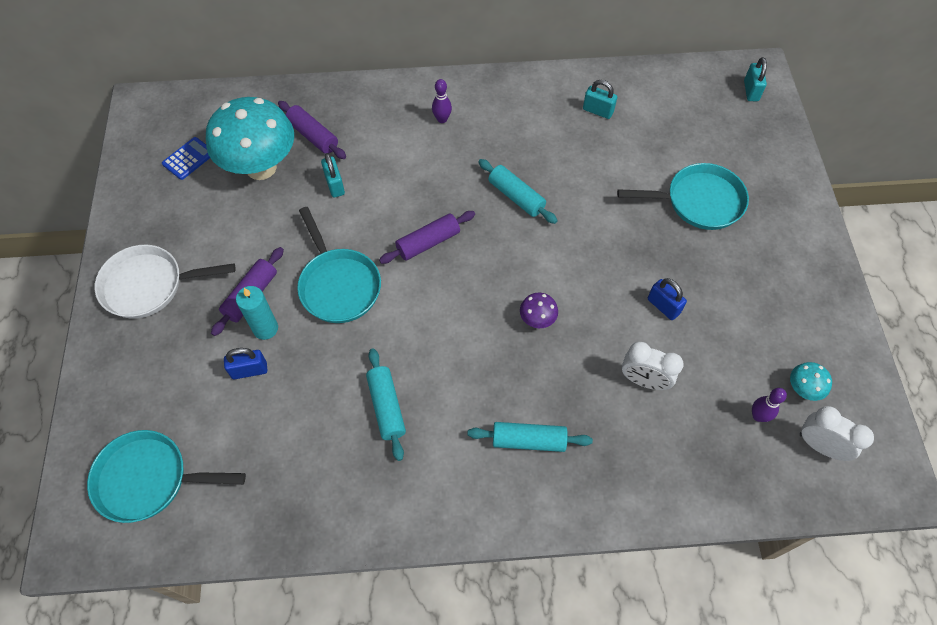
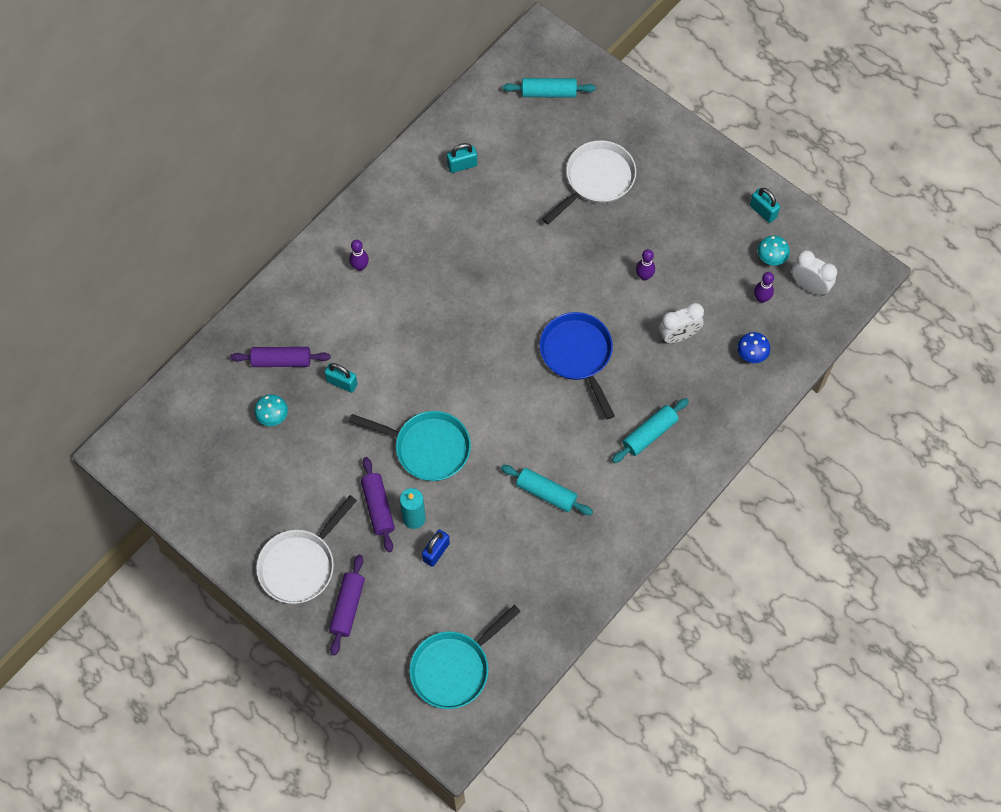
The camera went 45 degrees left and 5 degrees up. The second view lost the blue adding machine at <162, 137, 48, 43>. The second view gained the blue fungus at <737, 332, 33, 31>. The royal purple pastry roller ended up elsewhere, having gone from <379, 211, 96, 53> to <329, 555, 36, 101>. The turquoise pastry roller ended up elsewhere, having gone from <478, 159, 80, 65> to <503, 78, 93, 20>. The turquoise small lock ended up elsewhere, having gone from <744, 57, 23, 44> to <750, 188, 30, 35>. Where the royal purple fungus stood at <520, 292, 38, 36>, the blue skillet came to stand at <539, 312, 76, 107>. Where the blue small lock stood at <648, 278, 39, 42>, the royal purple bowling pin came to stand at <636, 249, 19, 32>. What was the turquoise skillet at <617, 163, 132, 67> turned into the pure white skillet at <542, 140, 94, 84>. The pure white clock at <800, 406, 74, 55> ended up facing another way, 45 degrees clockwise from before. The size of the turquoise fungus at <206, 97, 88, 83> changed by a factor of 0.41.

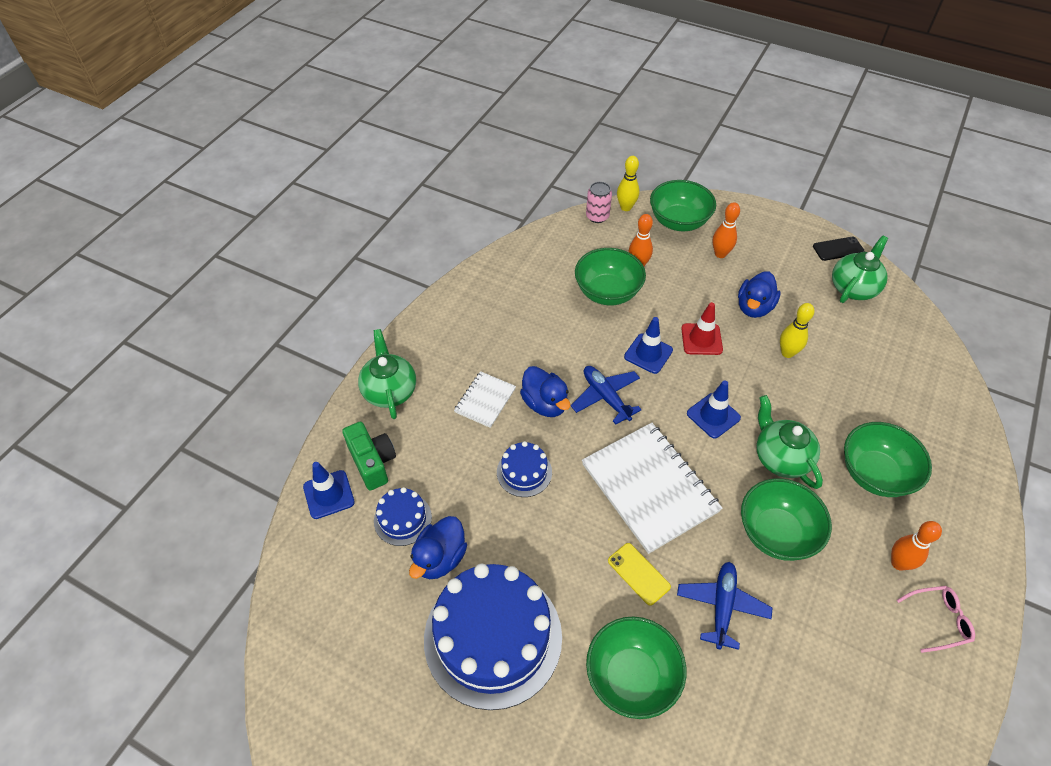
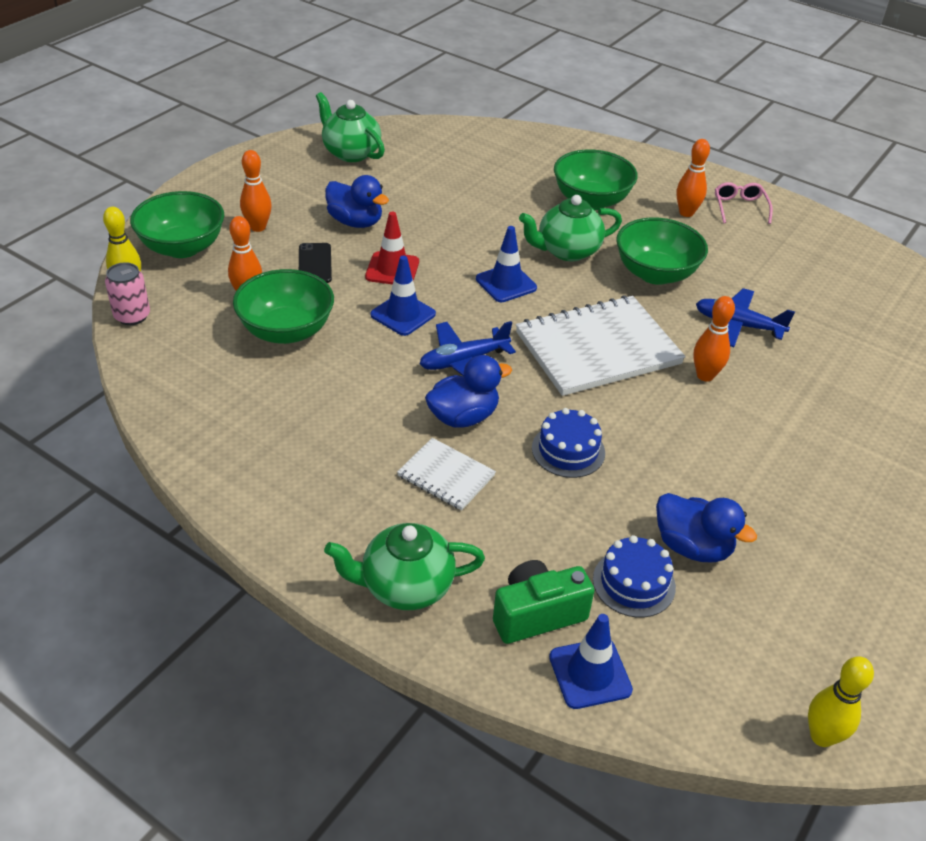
The camera went 85 degrees left and 10 degrees down. The second view lost the blue gateau at <424, 564, 138, 146>. The second view lost the leaf-green serving bowl at <586, 617, 100, 102>. The golden bowling pin ended up elsewhere, having gone from <780, 303, 34, 55> to <808, 656, 66, 91>. The black smartphone ended up elsewhere, having gone from <813, 237, 52, 24> to <299, 243, 33, 40>. Where the golden smartphone stood at <608, 543, 63, 63>, the orange-coloured bowling pin came to stand at <693, 296, 42, 86>.

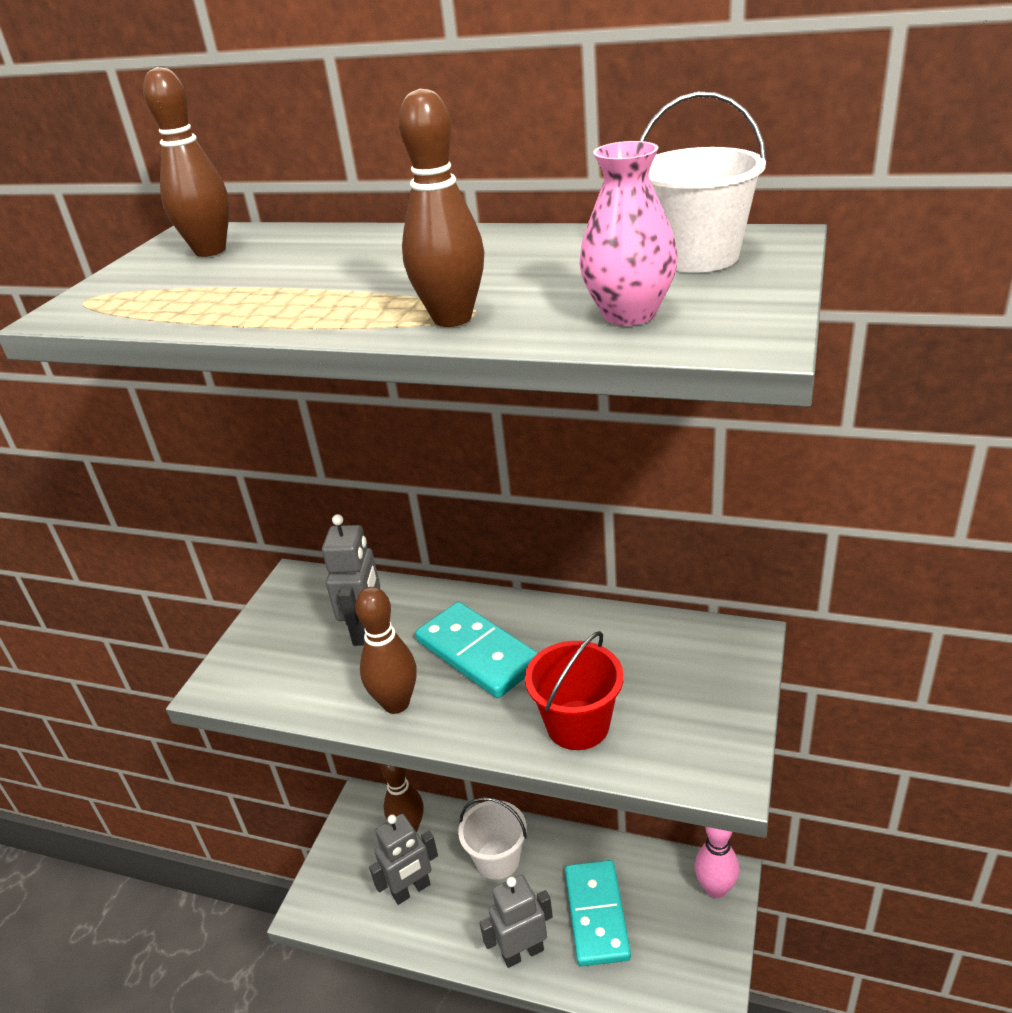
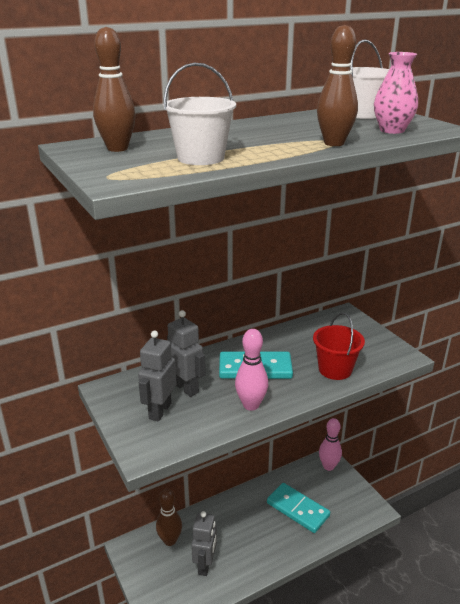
The camera went 50 degrees left and 5 degrees down. The pure white sand bucket ended up elsewhere, having gone from <458, 797, 69, 83> to <163, 63, 73, 102>. The ash-grey robot figure ended up elsewhere, having gone from <480, 875, 73, 93> to <138, 331, 39, 90>. What was the brown bowling pin at <355, 587, 62, 127> turned into the rosy bowling pin at <235, 329, 33, 82>.

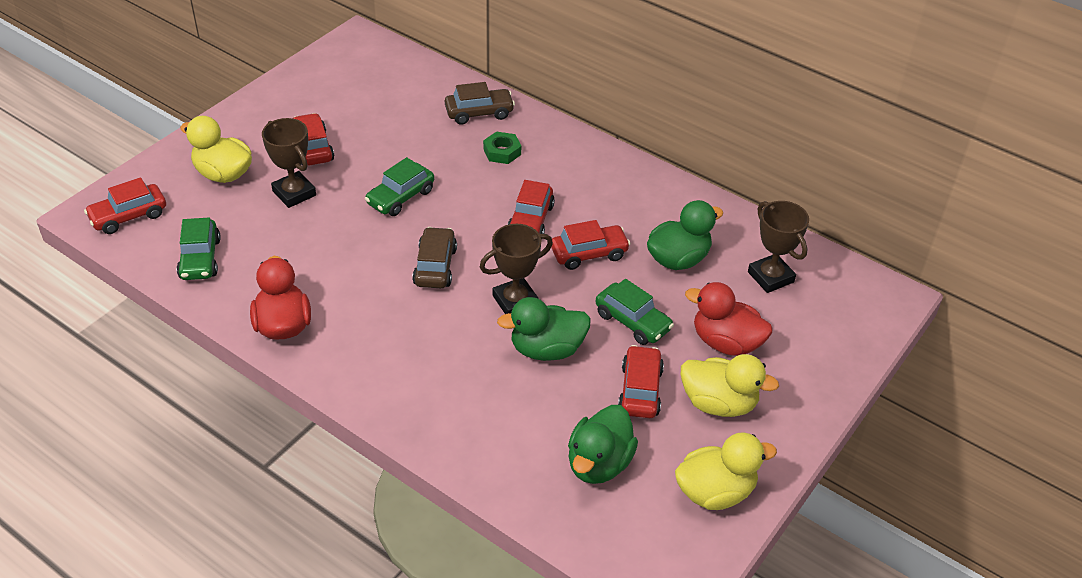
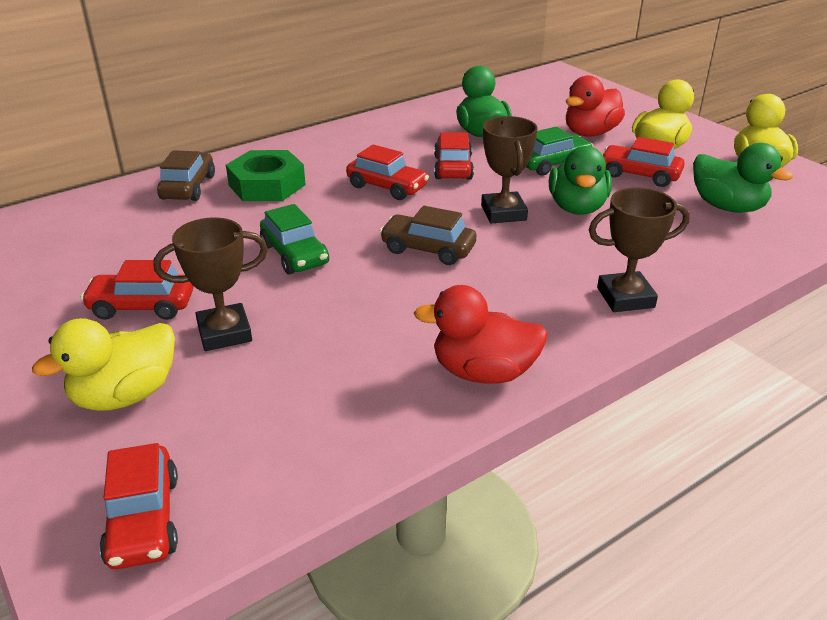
The camera went 70 degrees left and 10 degrees down. The second view lost the leaf-green automobile at <177, 218, 44, 62>. The brown award cup ended up elsewhere, having gone from <748, 201, 61, 92> to <589, 187, 101, 125>. The size of the leaf-green hex nut at <483, 131, 38, 33> changed by a factor of 1.71.

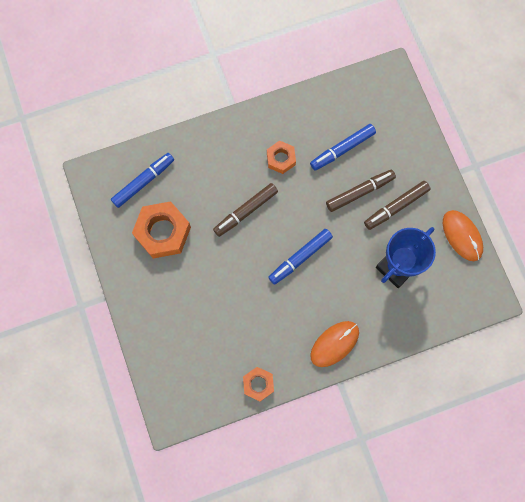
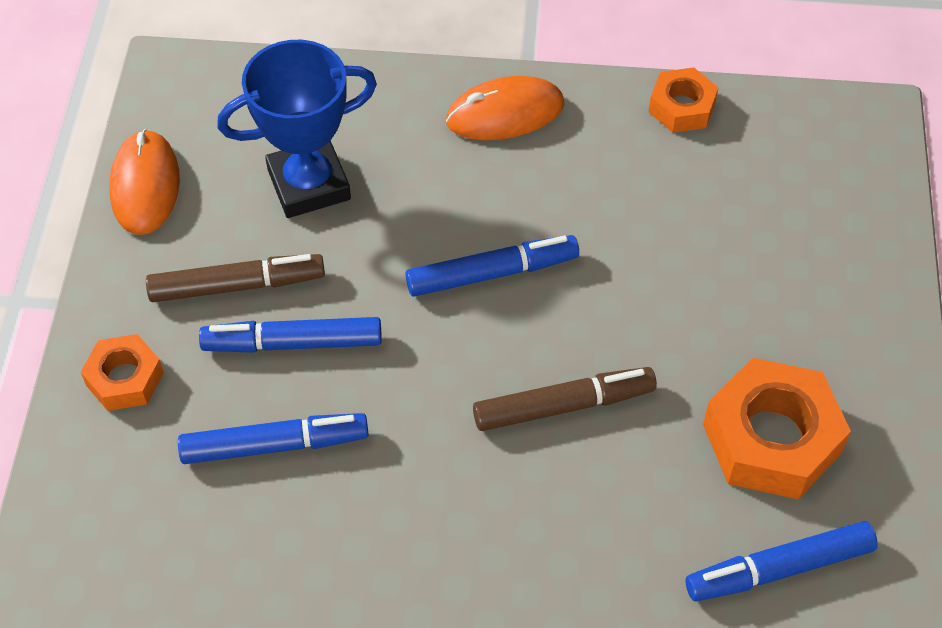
The camera went 155 degrees left and 20 degrees down. The orange-coloured hex nut ended up elsewhere, having gone from <267, 141, 29, 33> to <81, 334, 83, 77>. What was the brown felt pen at <326, 169, 70, 43> turned into the blue felt pen at <199, 317, 183, 36>.

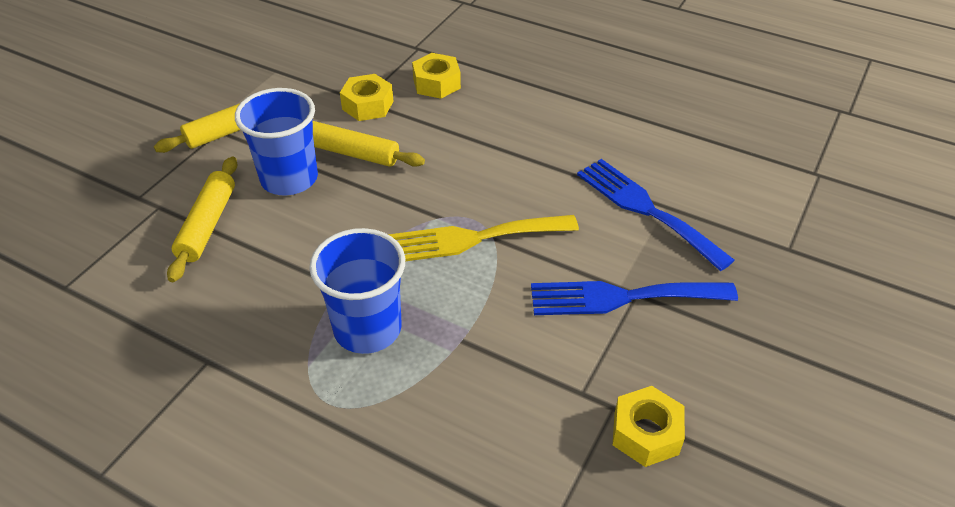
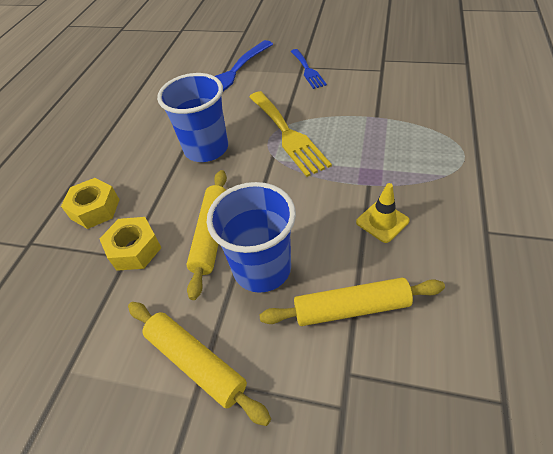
The camera went 100 degrees left and 5 degrees up. The second view lost the golden hex nut at <613, 386, 72, 81>. The second view gained the golden safety cone at <356, 183, 54, 60>. The blue beaker ended up elsewhere, having gone from <309, 228, 96, 126> to <157, 73, 71, 89>. The size of the blue dinner fork at <531, 281, 207, 34> changed by a factor of 0.61.

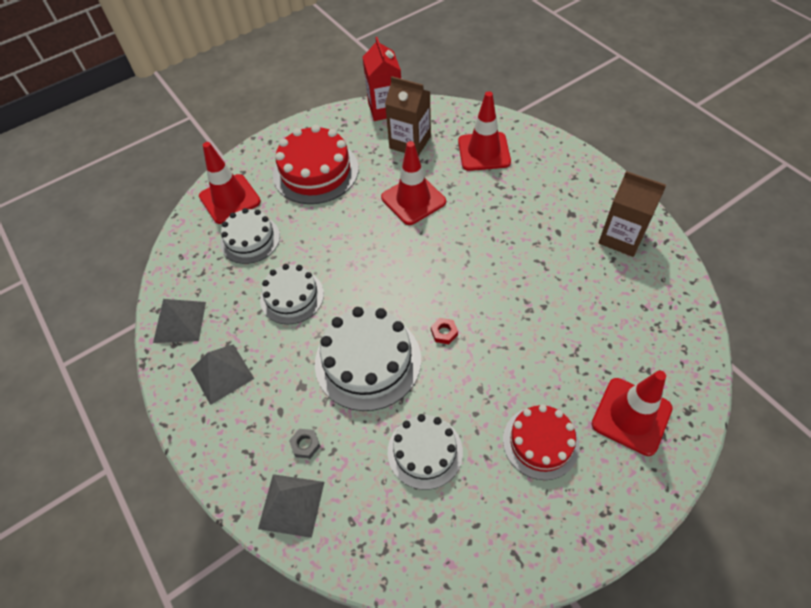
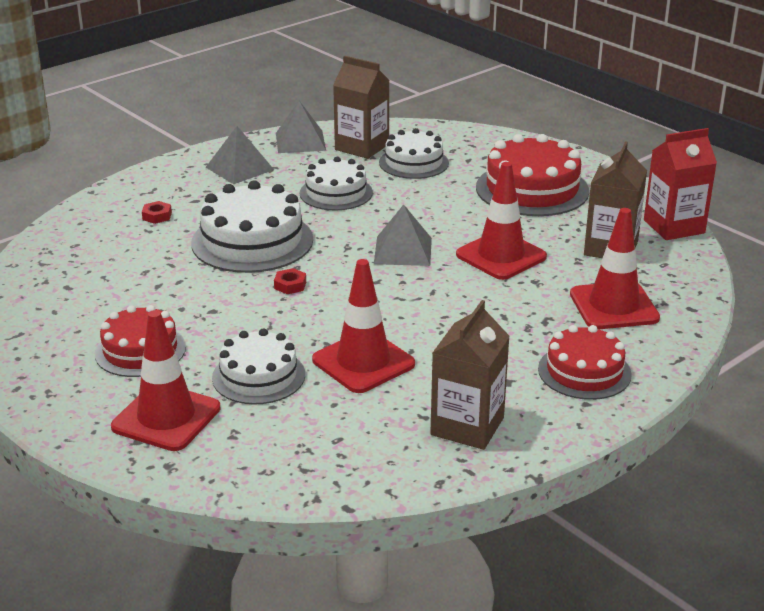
The camera went 80 degrees right and 25 degrees down. The second view gained the brown milk carton at <333, 56, 57, 103>. The second view gained the red gateau at <538, 325, 94, 75>. The red safety cone ended up elsewhere, having gone from <199, 142, 62, 82> to <312, 259, 103, 134>. The ash-grey solid pyramid ended up elsewhere, having gone from <258, 474, 66, 64> to <374, 204, 58, 62>. The pure white gateau ended up elsewhere, having gone from <388, 414, 75, 76> to <212, 328, 93, 77>. What was the ash-grey hex nut at <289, 429, 31, 30> turned into the red hex nut at <142, 201, 30, 23>.

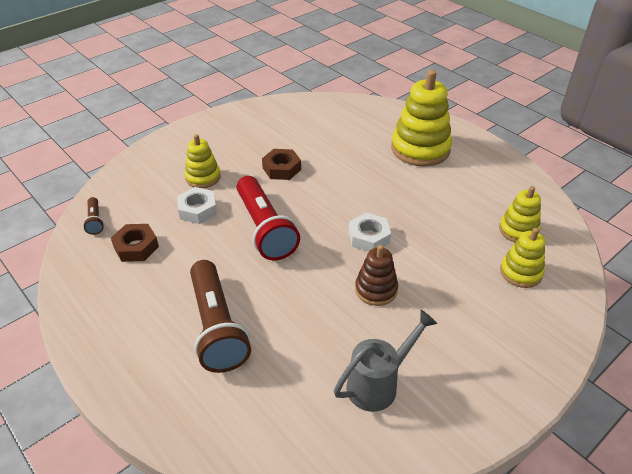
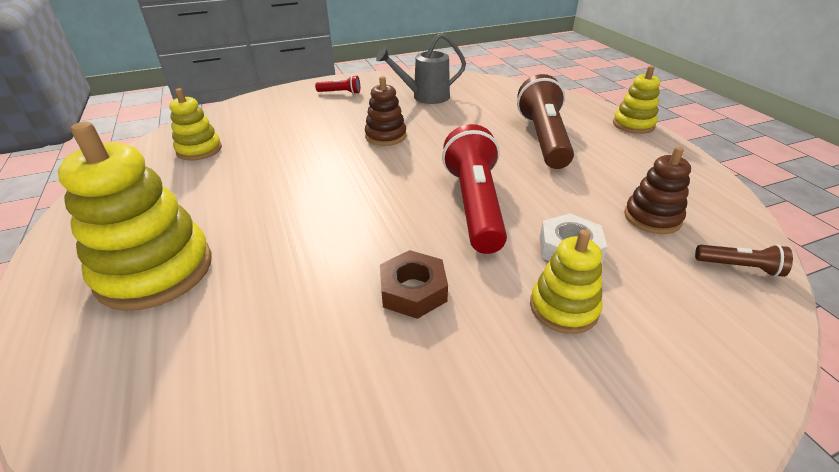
The camera went 160 degrees left and 5 degrees down. The second view lost the pure white hex nut at <349, 213, 42, 39>. The second view gained the red flashlight at <315, 75, 45, 19>. The golden stacking toy ended up elsewhere, having gone from <500, 228, 45, 60> to <613, 66, 47, 68>. Where the brown hex nut stood at <111, 224, 48, 38>, the brown stacking toy came to stand at <624, 146, 67, 88>. The brown flashlight at <83, 197, 21, 38> ended up facing another way, 105 degrees clockwise from before.

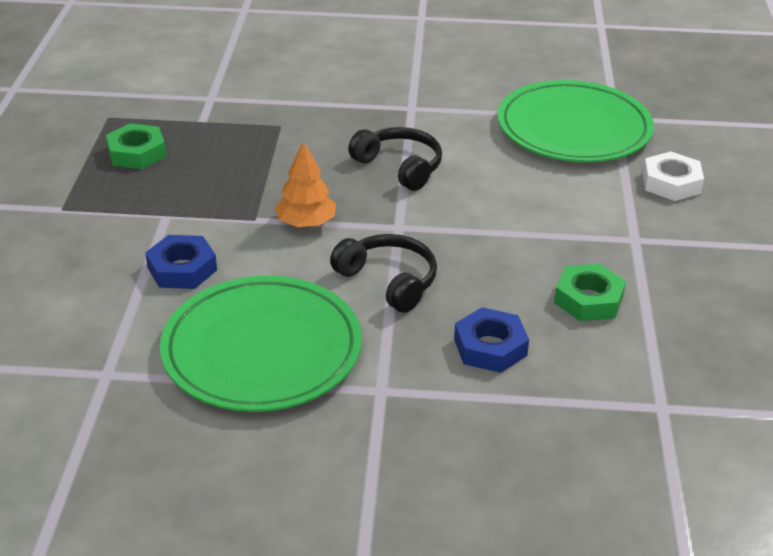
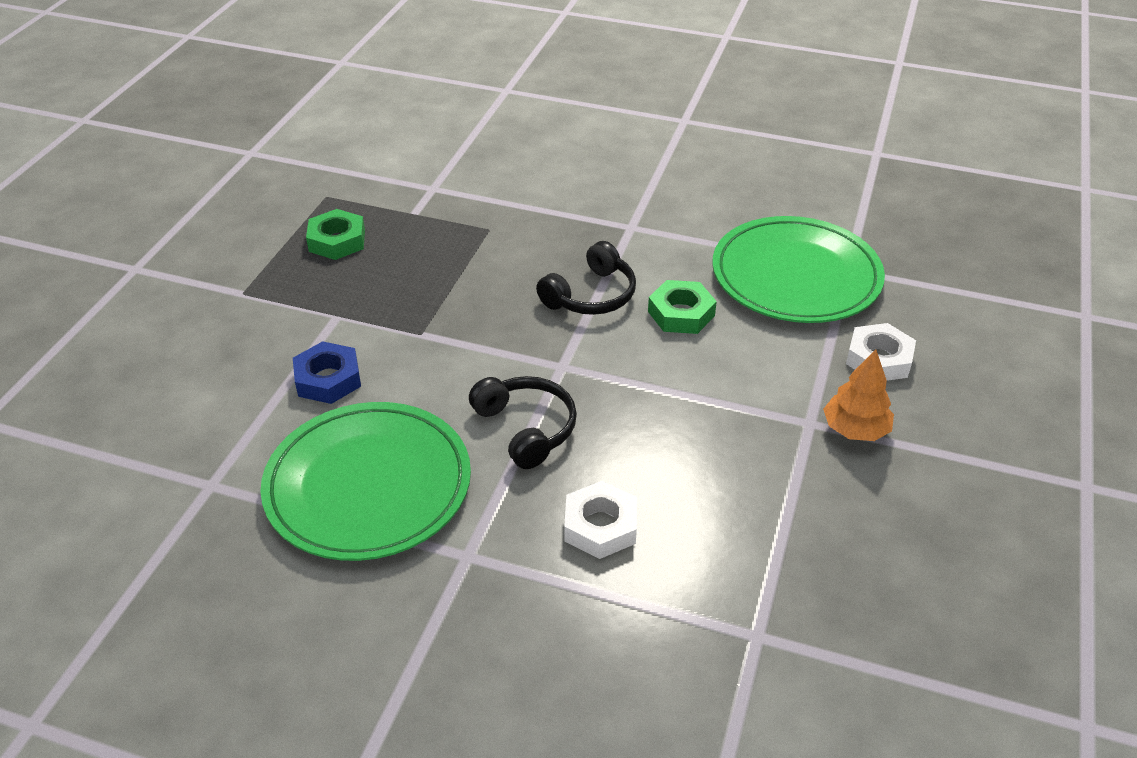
The camera went 15 degrees right and 5 degrees up. The orange-coloured fir tree ended up elsewhere, having gone from <275, 141, 61, 86> to <823, 350, 71, 91>. The leaf-green hex nut ended up elsewhere, having gone from <554, 263, 72, 58> to <648, 280, 69, 54>. What was the blue hex nut at <454, 307, 75, 66> turned into the pure white hex nut at <564, 481, 73, 78>. The black headset at <348, 127, 94, 64> ended up facing another way, 75 degrees clockwise from before.

